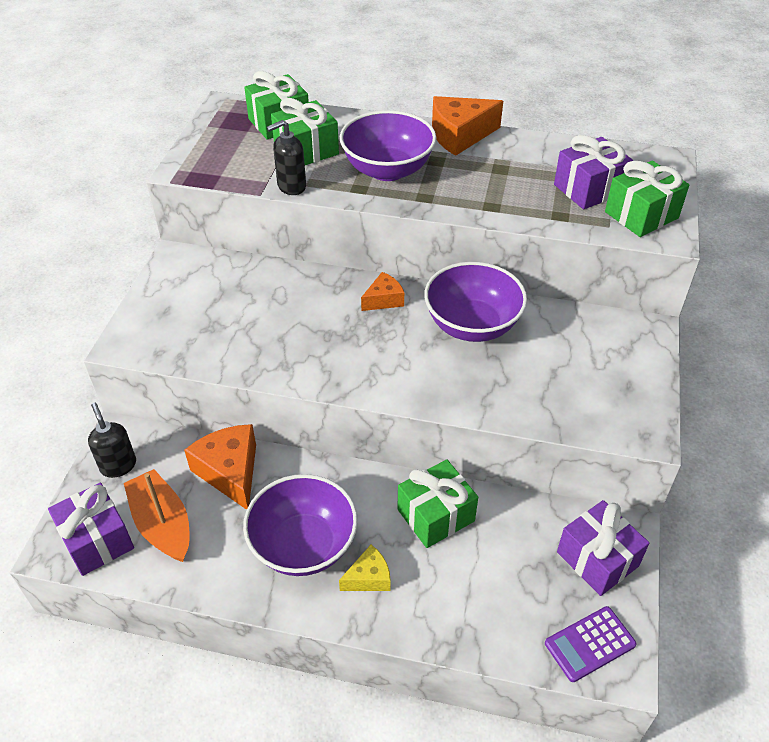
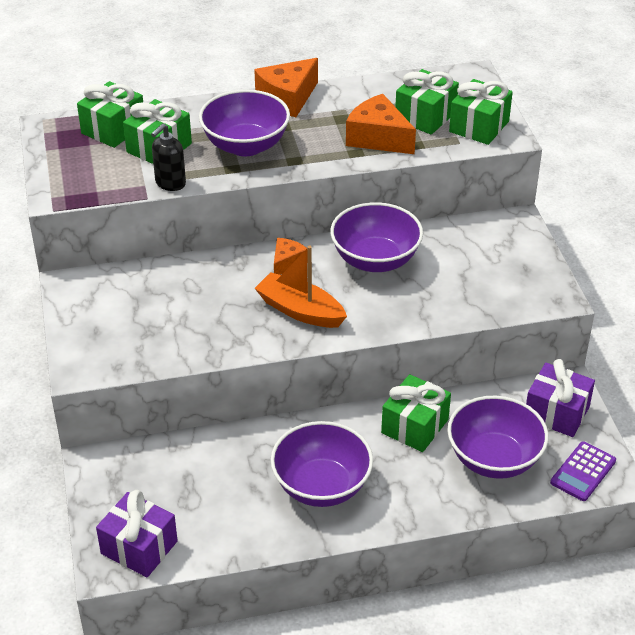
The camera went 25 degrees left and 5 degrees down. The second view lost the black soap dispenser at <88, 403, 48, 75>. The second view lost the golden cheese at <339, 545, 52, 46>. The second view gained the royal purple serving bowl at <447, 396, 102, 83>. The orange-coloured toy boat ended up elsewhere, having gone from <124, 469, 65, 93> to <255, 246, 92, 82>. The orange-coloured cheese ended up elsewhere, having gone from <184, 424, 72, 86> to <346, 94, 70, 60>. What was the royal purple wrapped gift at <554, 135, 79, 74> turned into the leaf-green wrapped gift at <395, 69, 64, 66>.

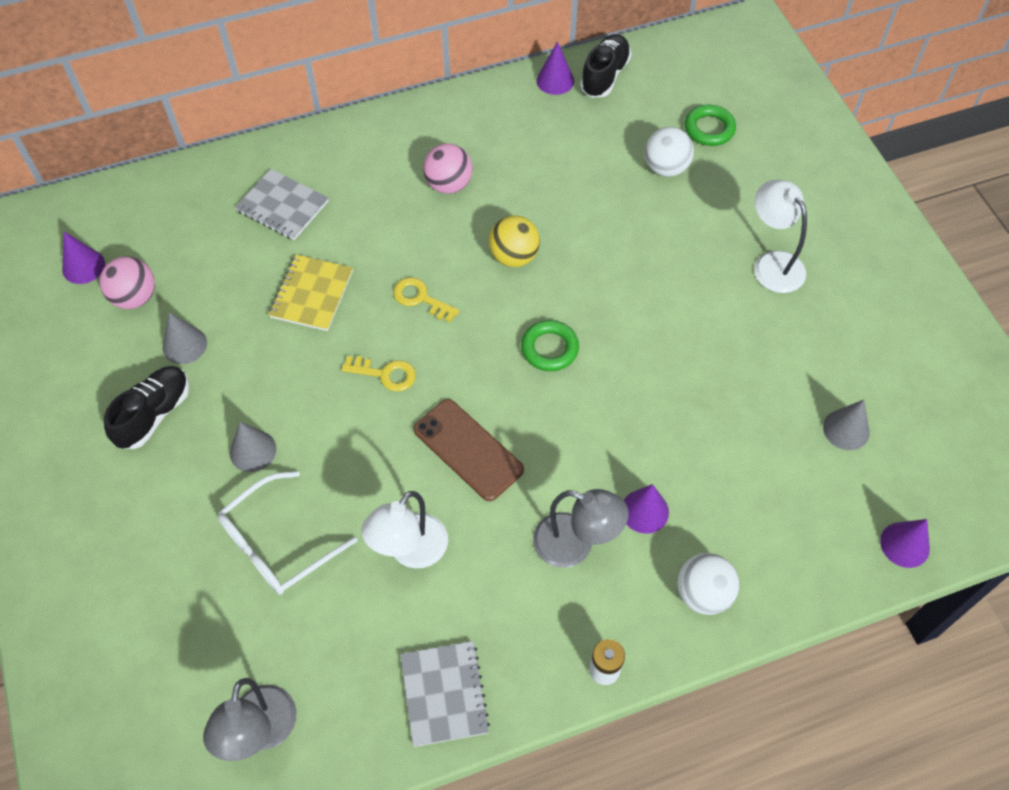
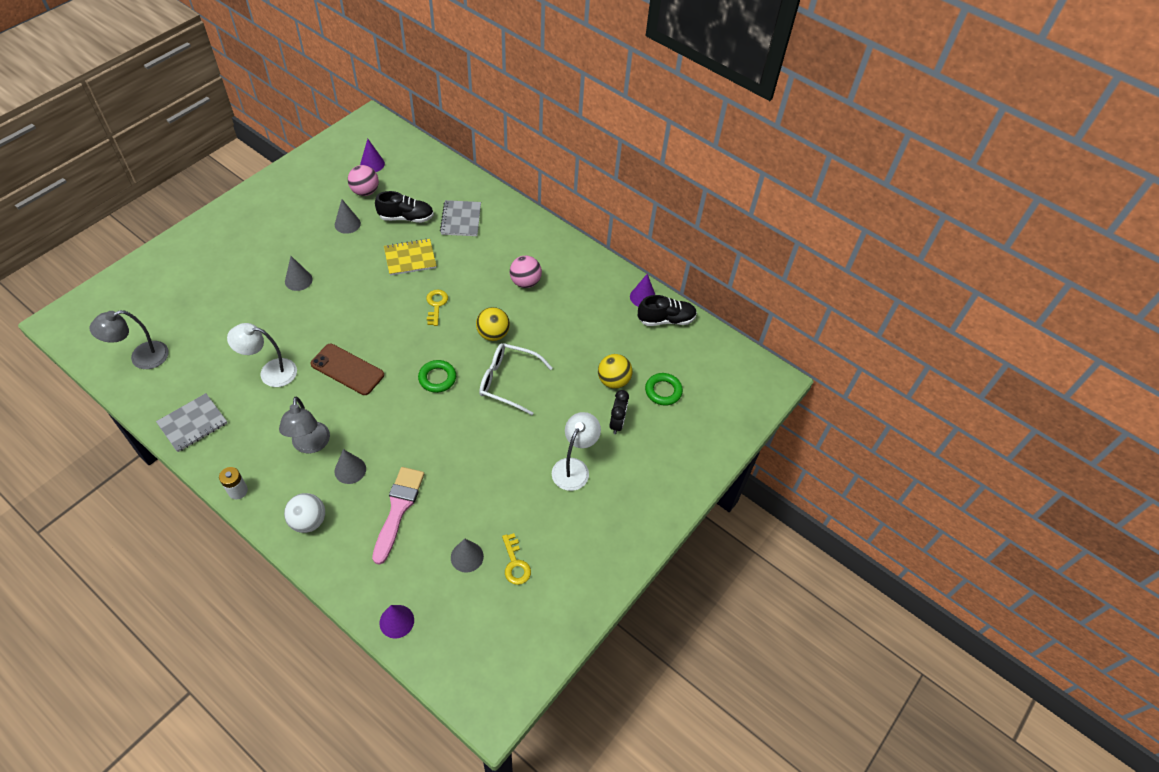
The camera went 55 degrees right and 5 degrees down. The second view gained the rosy paint brush at <372, 467, 52, 98>. The second view gained the black clock at <610, 390, 19, 44>. The black shoe ended up elsewhere, having gone from <104, 366, 85, 83> to <375, 191, 59, 32>. The pure white eyeglasses ended up elsewhere, having gone from <218, 471, 139, 124> to <479, 343, 74, 72>. The golden latchkey ended up elsewhere, having gone from <341, 356, 75, 36> to <502, 533, 29, 52>. What was the royal purple solid cone at <624, 484, 45, 50> turned into the ash-grey solid cone at <335, 449, 31, 35>. What was the pure white play ball at <645, 127, 49, 50> turned into the golden play ball at <598, 354, 35, 35>. The brown smartphone at <414, 399, 110, 102> ended up facing another way, 75 degrees counterclockwise from before.

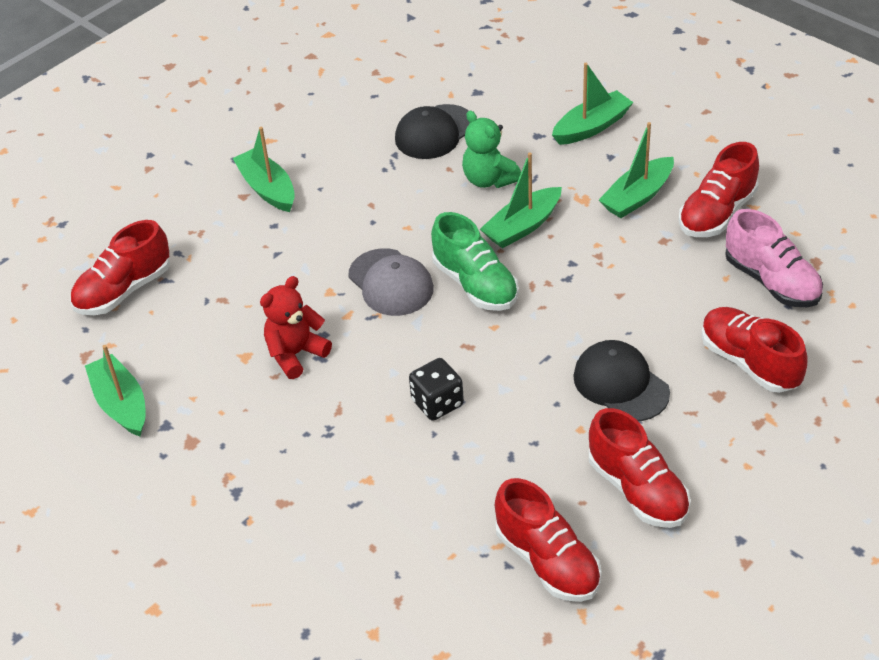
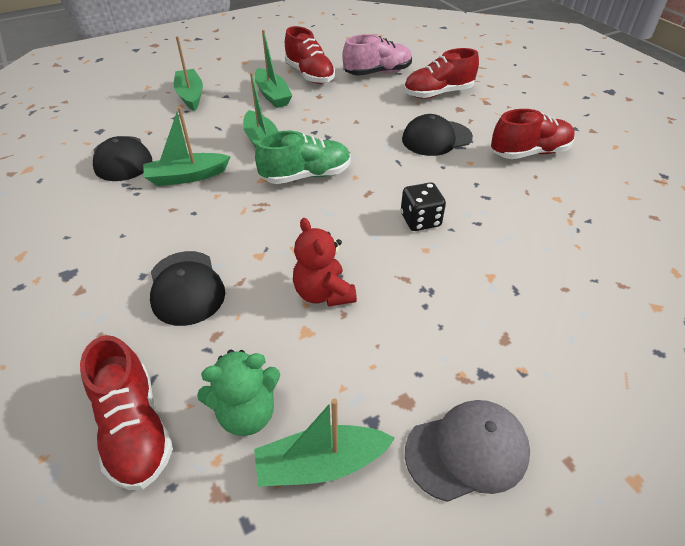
The camera went 75 degrees left and 0 degrees up. The second view lost the red shoe at <495, 478, 107, 124>. The second view gained the black cap at <150, 251, 75, 75>. The leaf-green toy boat ended up elsewhere, having gone from <232, 127, 63, 85> to <143, 107, 88, 79>. The ash-grey cap ended up elsewhere, having gone from <348, 248, 86, 68> to <405, 400, 125, 102>. The leaf-green teddy bear ended up elsewhere, having gone from <462, 111, 59, 77> to <197, 350, 83, 86>.

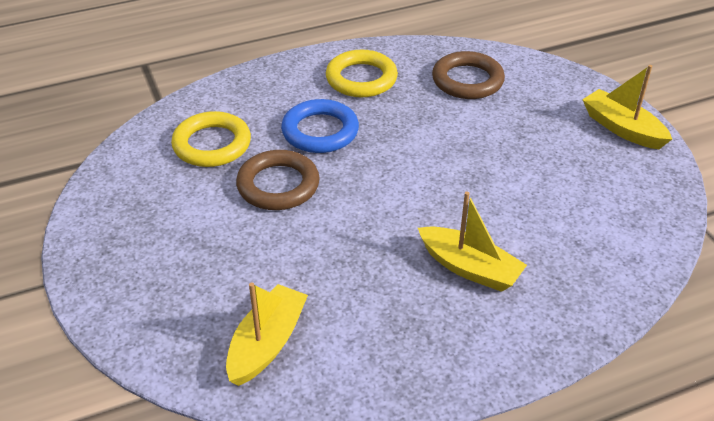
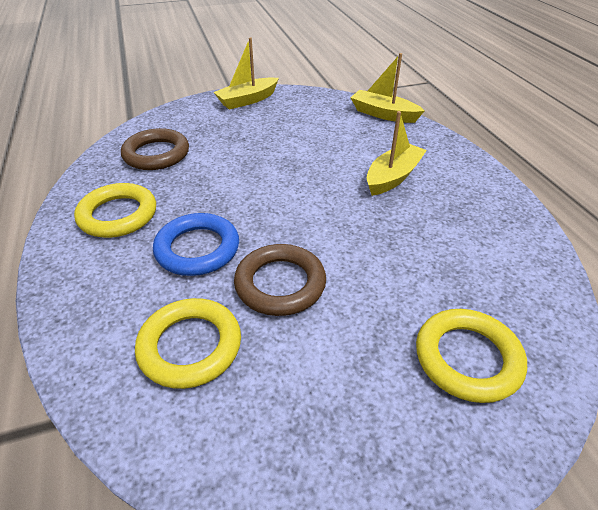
The camera went 85 degrees left and 0 degrees up. The second view gained the golden hoop at <416, 309, 111, 94>. The golden toy boat ended up elsewhere, having gone from <226, 282, 82, 104> to <350, 53, 75, 70>.

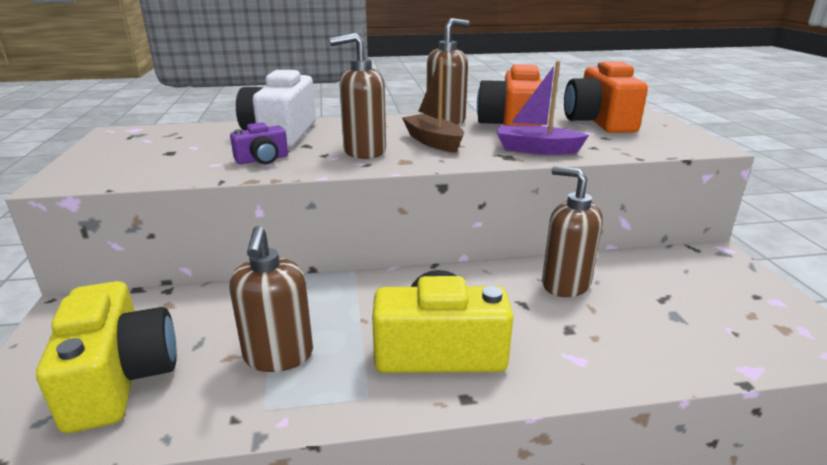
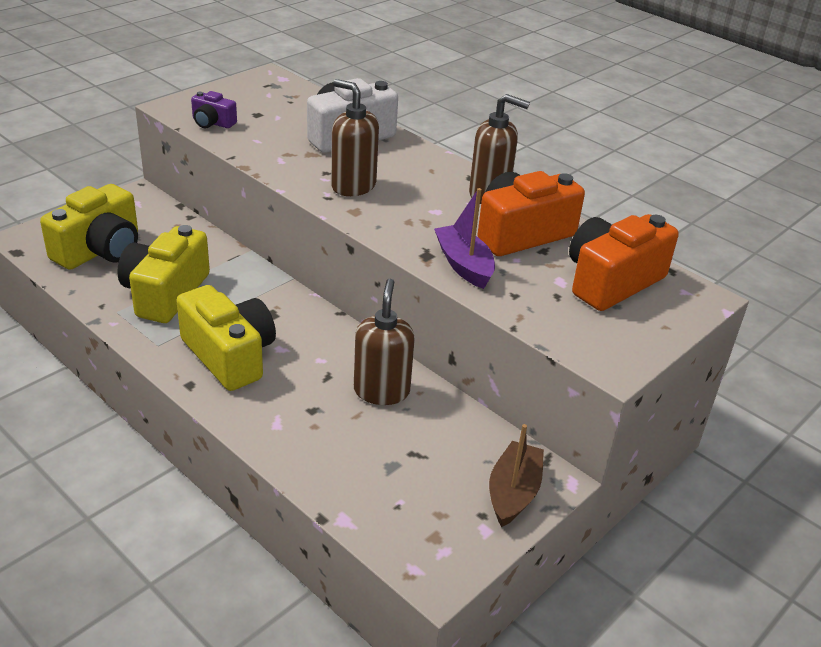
The camera went 50 degrees right and 10 degrees up. The royal purple compact camera ended up elsewhere, having gone from <230, 122, 58, 42> to <191, 91, 46, 37>. The brown toy boat ended up elsewhere, having gone from <402, 57, 62, 95> to <489, 424, 55, 103>. Where the brown soap dispenser stood at <229, 226, 84, 146>, the golden compact camera came to stand at <117, 225, 93, 98>.

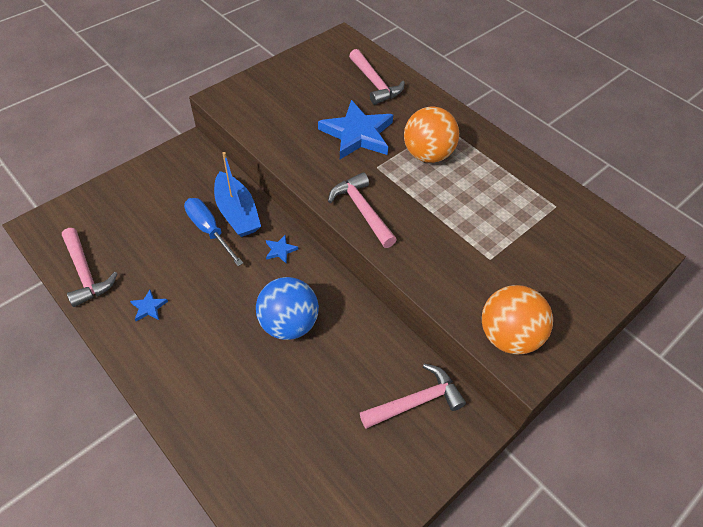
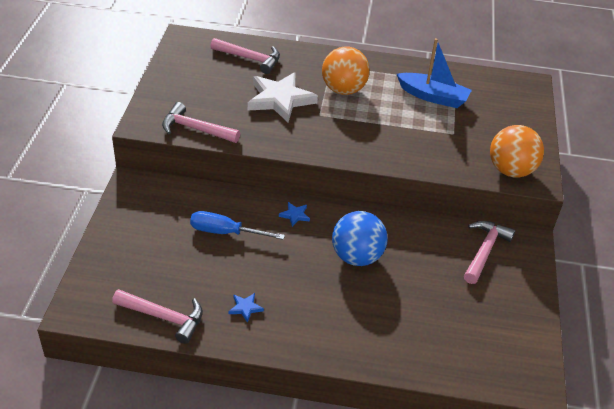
The camera went 40 degrees left and 10 degrees down. The blue toy boat ended up elsewhere, having gone from <214, 152, 47, 85> to <397, 38, 75, 70>. The rosy carpenter's hammer ended up elsewhere, having gone from <328, 172, 69, 76> to <162, 102, 78, 41>. What was the blue star shape at <318, 100, 75, 59> turned into the pure white star shape at <248, 72, 70, 51>.

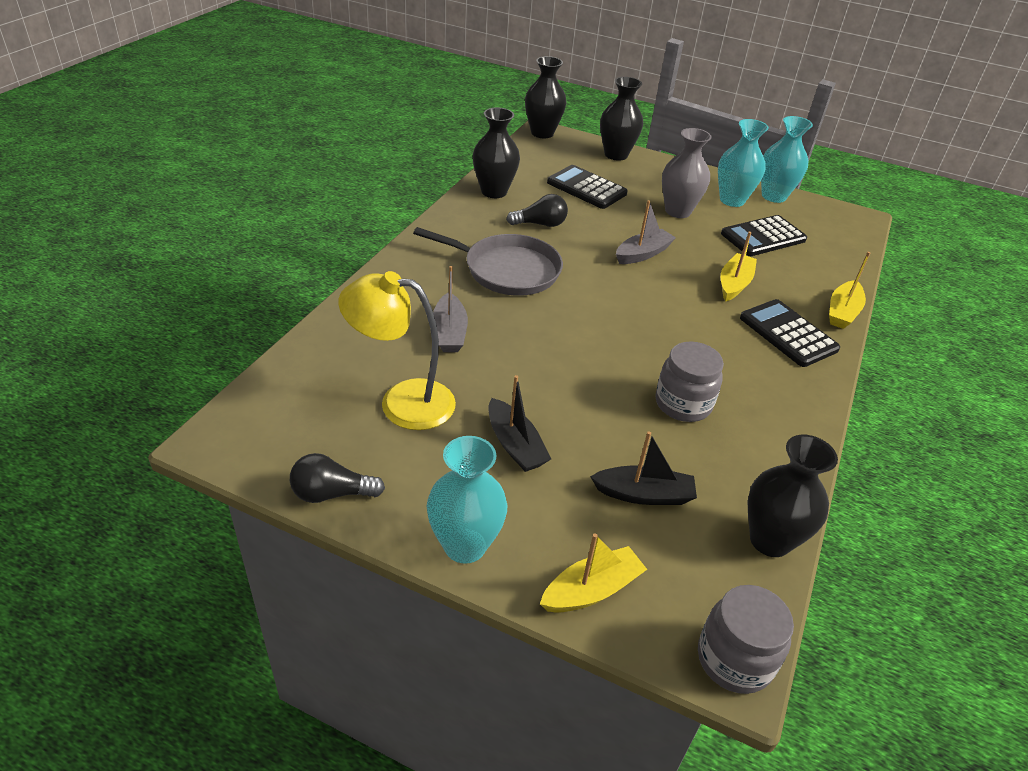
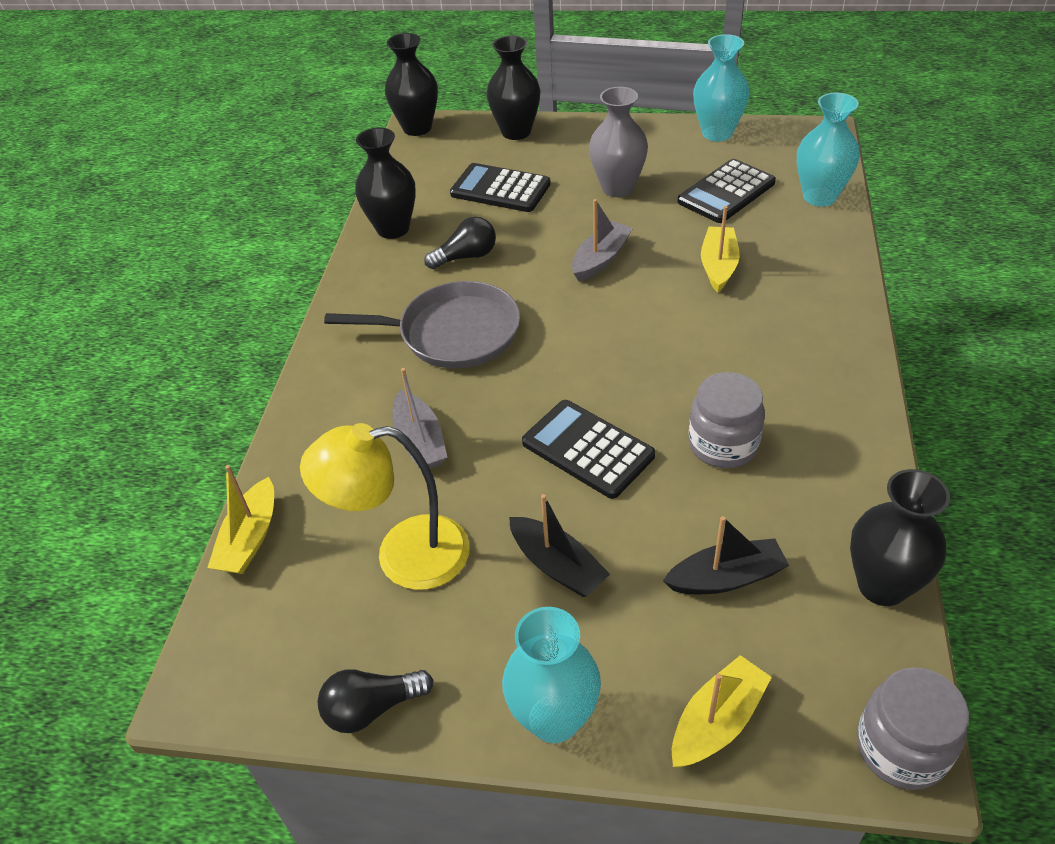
The camera went 10 degrees left and 5 degrees up. The turquoise flower vase ended up elsewhere, having gone from <718, 119, 51, 88> to <797, 93, 63, 113>. The black adding machine ended up elsewhere, having gone from <740, 299, 100, 68> to <522, 400, 133, 99>. The golden toy boat ended up elsewhere, having gone from <829, 252, 41, 77> to <207, 465, 67, 109>.

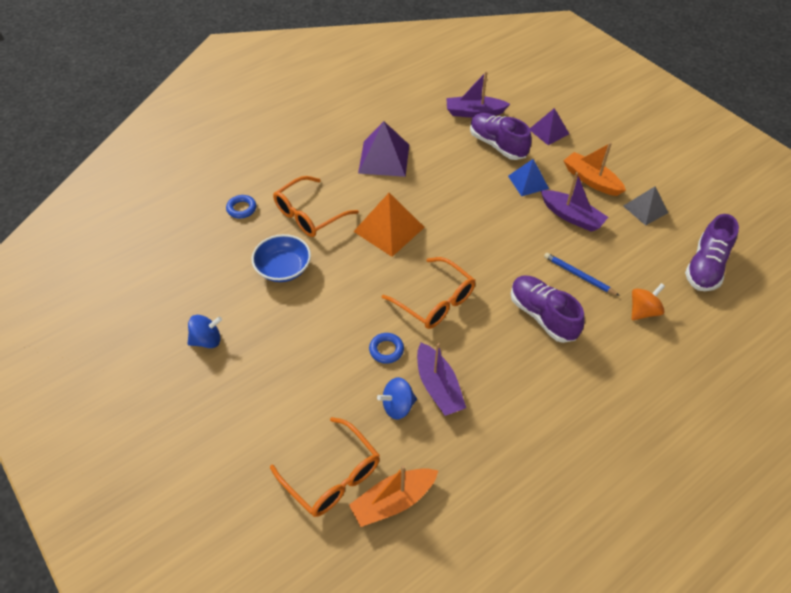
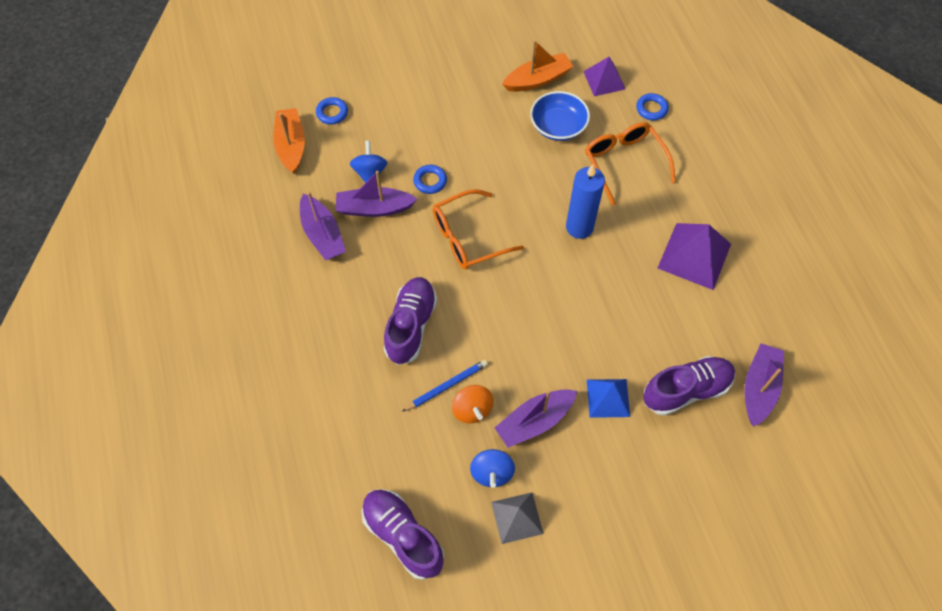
The camera went 110 degrees right and 10 degrees up. The second view gained the royal purple toy boat at <300, 191, 46, 69>. The blue whirligig ended up elsewhere, having gone from <188, 315, 34, 33> to <470, 449, 45, 39>. The royal purple solid pyramid ended up elsewhere, having gone from <530, 108, 39, 37> to <583, 57, 43, 39>. The orange-coloured toy boat ended up elsewhere, having gone from <563, 143, 63, 53> to <502, 40, 72, 52>. The orange-coloured whirligig ended up elsewhere, having gone from <632, 283, 33, 37> to <452, 385, 42, 38>. Where the orange-coloured eyeglasses stood at <270, 417, 110, 100>, the blue hoop came to stand at <316, 97, 32, 28>. Where the orange-coloured solid pyramid stood at <353, 193, 72, 64>, the blue pillar candle came to stand at <566, 164, 39, 75>. The royal purple shoe at <511, 276, 74, 67> ended up facing another way, 60 degrees counterclockwise from before.

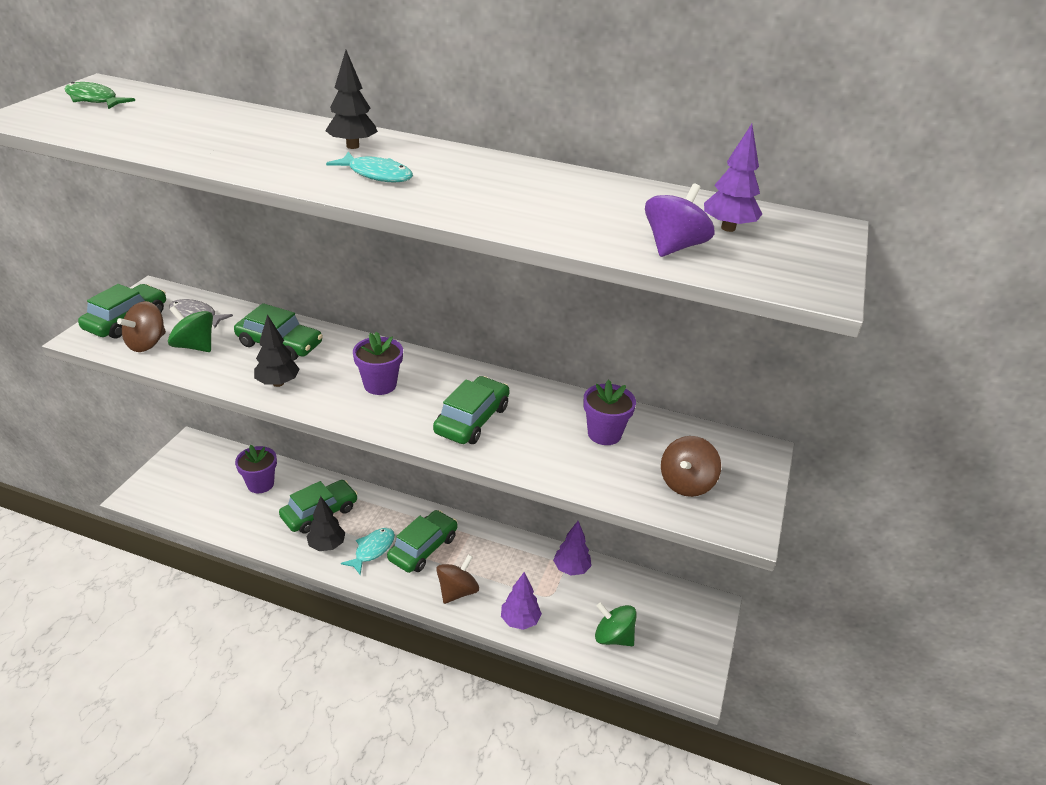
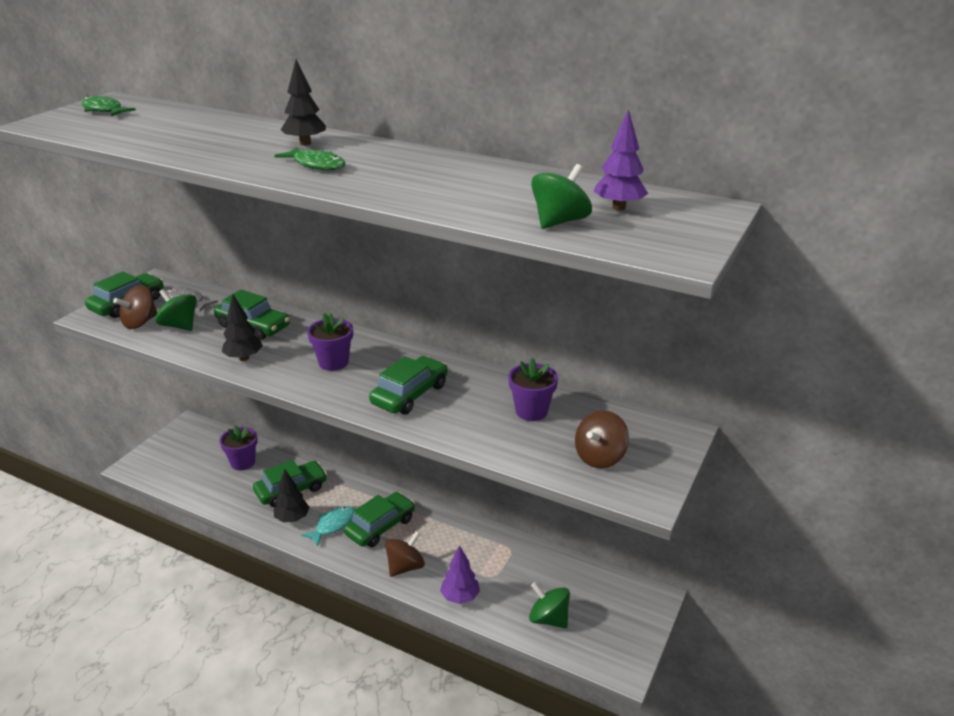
The camera went 10 degrees right and 5 degrees down. The second view lost the royal purple fir tree at <553, 521, 39, 55>. What was the turquoise fish at <326, 152, 87, 31> turned into the leaf-green fish at <275, 147, 71, 23>. What was the royal purple whirligig at <645, 184, 69, 73> turned into the leaf-green whirligig at <531, 164, 61, 65>.

